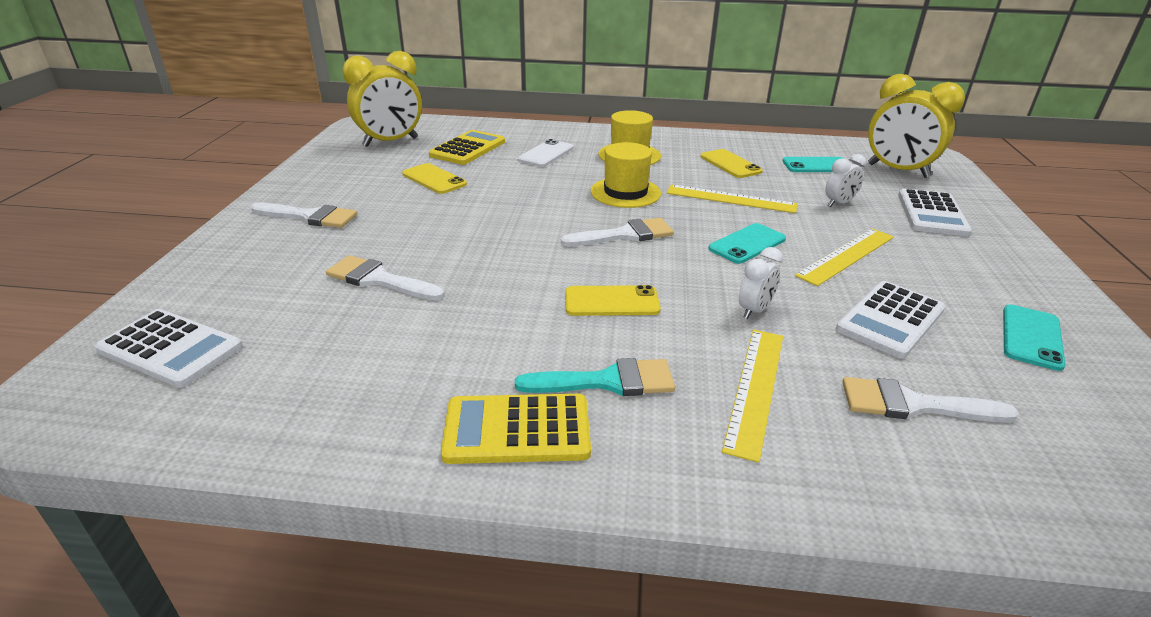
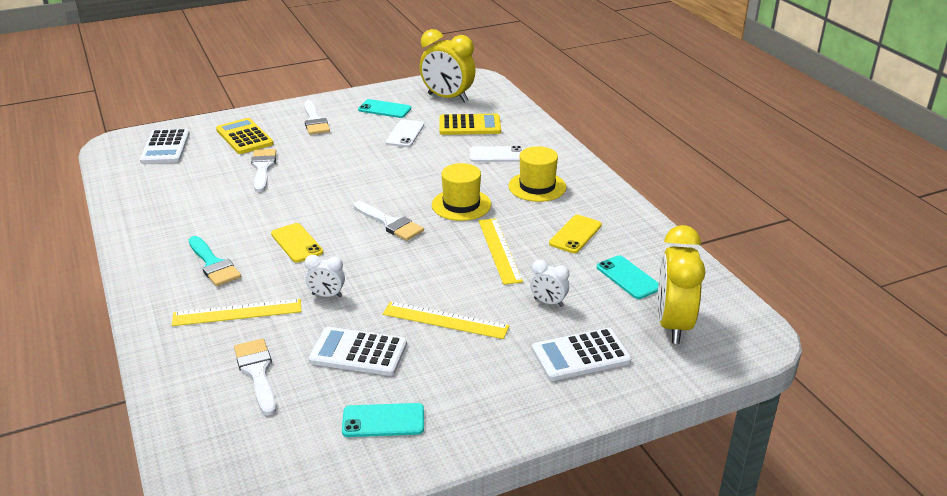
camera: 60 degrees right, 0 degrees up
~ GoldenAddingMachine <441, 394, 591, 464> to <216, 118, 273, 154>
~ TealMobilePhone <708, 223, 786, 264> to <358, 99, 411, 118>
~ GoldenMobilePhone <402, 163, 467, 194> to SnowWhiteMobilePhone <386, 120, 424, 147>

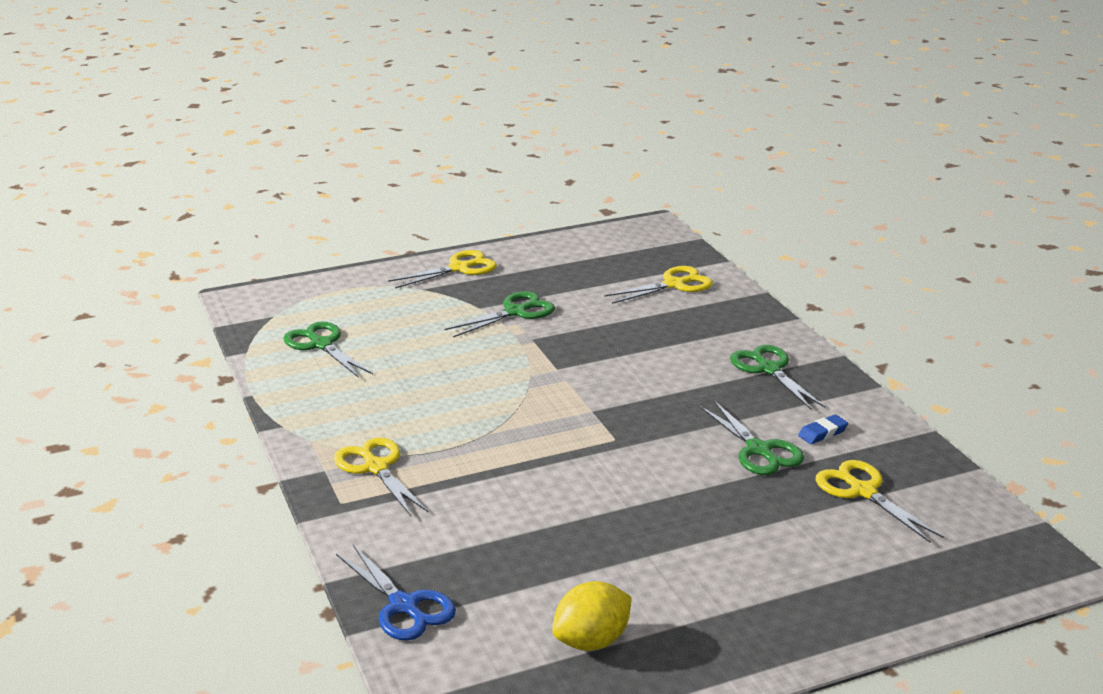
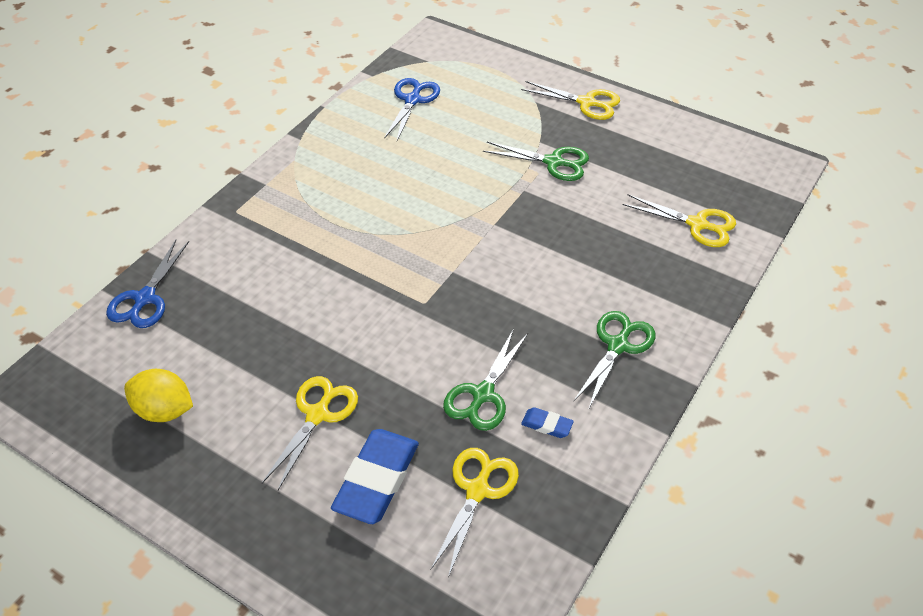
camera: 55 degrees right, 20 degrees up
~ GoldenPairOfScissors <334, 437, 428, 516> to <262, 376, 358, 490>
+ CobaltEraser <331, 429, 419, 524>
~ GreenPairOfScissors <283, 321, 373, 378> to CobaltPairOfScissors <384, 78, 440, 141>

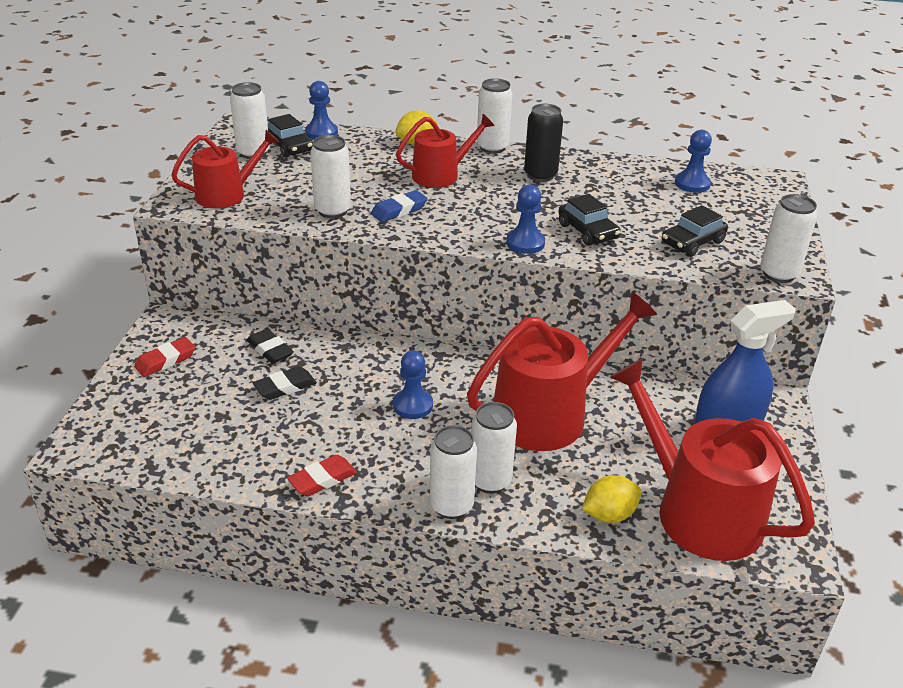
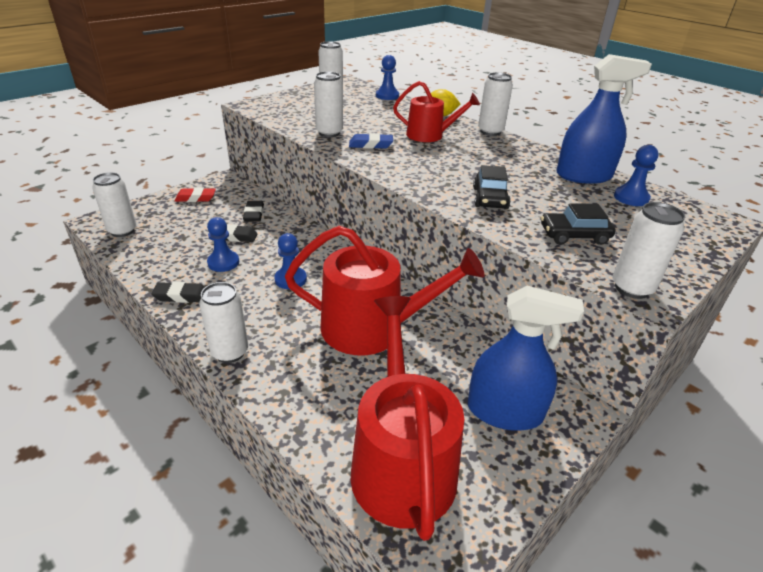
camera: 35 degrees right, 0 degrees up
~ SnowWhiteTin <471, 402, 517, 493> to <92, 172, 136, 237>
~ ScarletEraser <287, 455, 357, 496> to BlackEraser <151, 282, 205, 303>
~ CobaltChessPawn <506, 185, 545, 254> to <207, 217, 239, 272>
+ CobaltSprayer <556, 54, 652, 184>
- ScarletWateringPot <171, 130, 279, 208>
- BlackCar <268, 114, 313, 158>
- BlackTin <524, 104, 563, 182>
- GoldenToyLemon <582, 475, 641, 523>

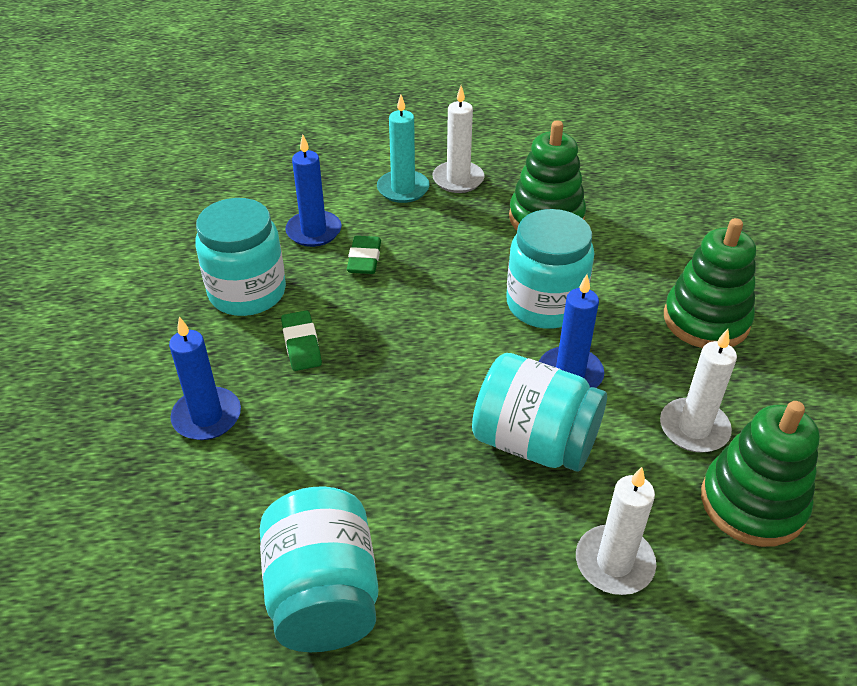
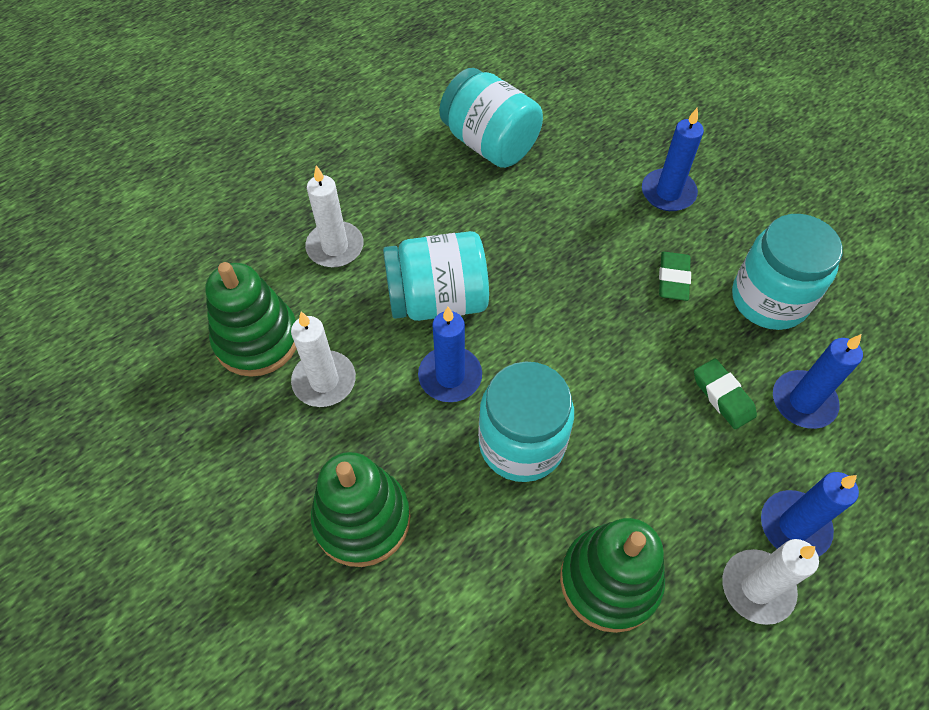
camera: 145 degrees right, 15 degrees up
~ GreenEraser <281, 310, 322, 371> = <659, 252, 691, 301> 60 degrees clockwise
~ TealWaxCandle <377, 95, 430, 203> to CobaltWaxCandle <761, 472, 859, 557>

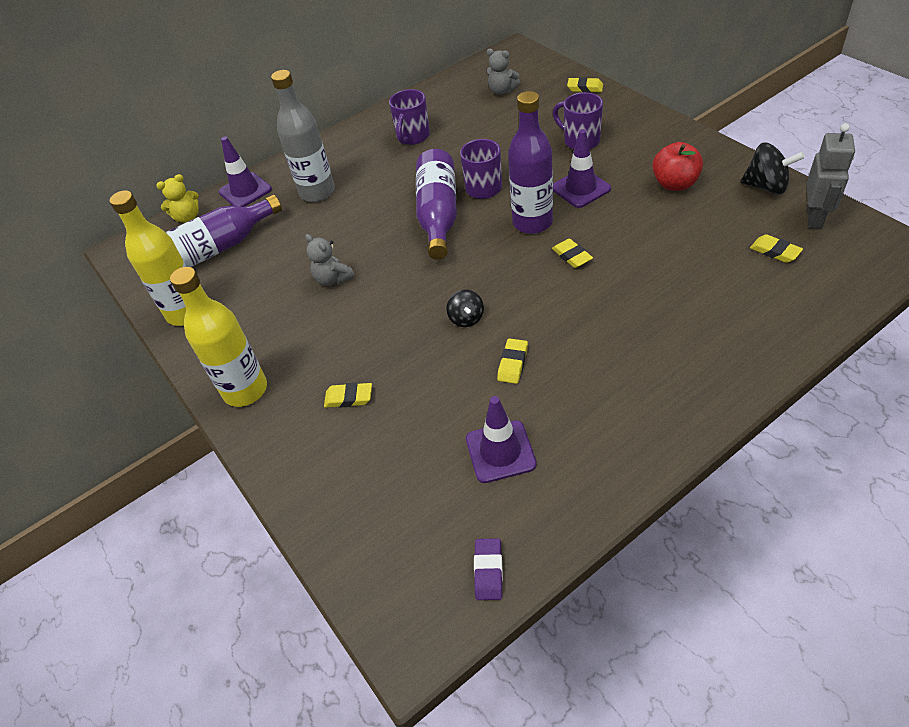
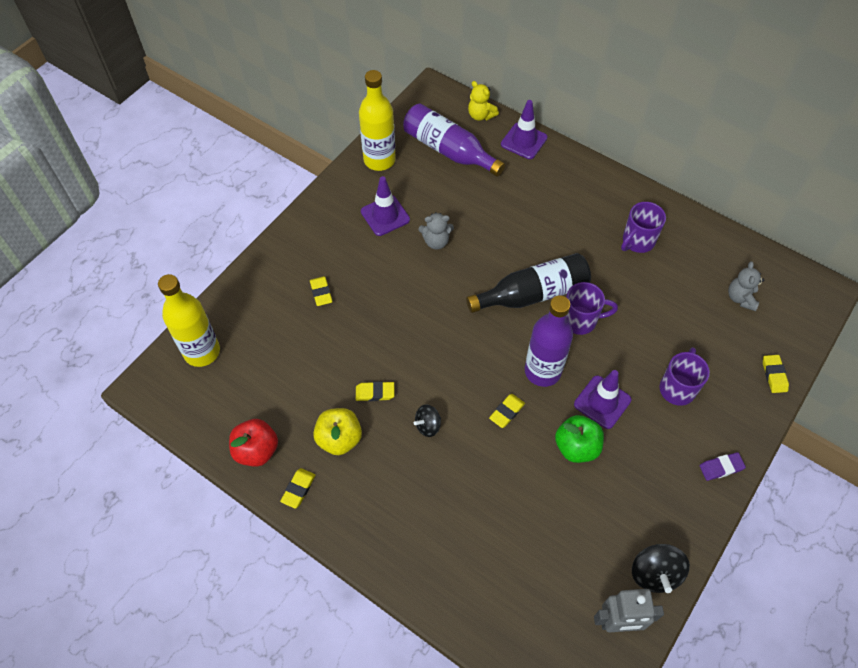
camera: 65 degrees right, 10 degrees up
~ GoldenBottle <170, 267, 267, 407> to <158, 274, 220, 367>
~ ScarletToyApple <652, 142, 703, 191> to <229, 419, 278, 467>
~ GoldenEraser <750, 234, 803, 263> to <280, 468, 316, 509>
+ GoldenToyApple <313, 408, 362, 455>
~ VioletSafetyCone <466, 396, 537, 483> to <361, 176, 410, 236>
~ BlackSpinningTop <446, 290, 484, 327> to <414, 404, 441, 437>
~ GrayStuffedBear <305, 234, 355, 286> = <418, 212, 454, 250> 120 degrees counterclockwise
~ VioletBottle <416, 149, 457, 260> to BlackBottle <466, 253, 591, 313>
+ GreenToyApple <555, 415, 604, 463>
~ VioletMug <389, 89, 430, 145> = <621, 202, 666, 253> 45 degrees counterclockwise
~ VioletEraser <474, 538, 503, 600> to <699, 452, 746, 481>
- GrayBottle <271, 70, 335, 202>

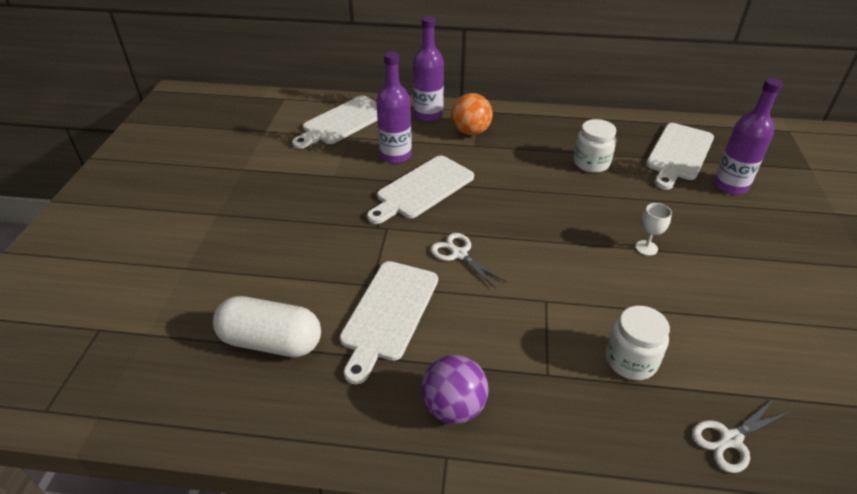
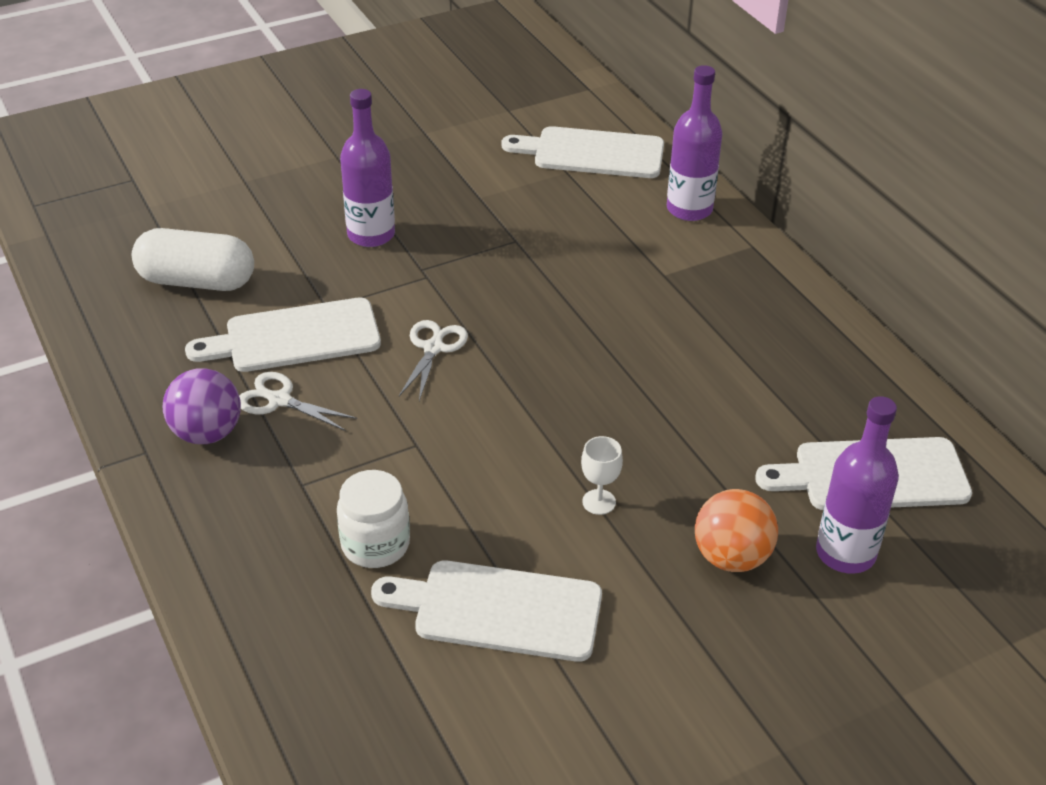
camera: 55 degrees right, 0 degrees up
~ SnowWhitePill <213, 296, 321, 357> = <132, 228, 254, 291> 60 degrees counterclockwise
~ SnowWhitePairOfScissors <692, 399, 791, 473> to <239, 372, 357, 431>
~ VioletBottle <376, 52, 412, 164> to <340, 89, 395, 247>
~ SnowWhiteChoppingBoard <367, 156, 474, 224> to <371, 560, 602, 662>
~ OrangeSphere <451, 93, 493, 135> to <695, 489, 778, 572>
- SnowWhiteJamJar <573, 119, 616, 173>

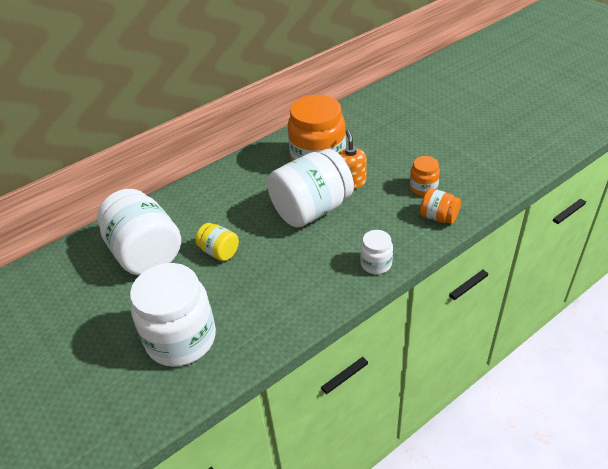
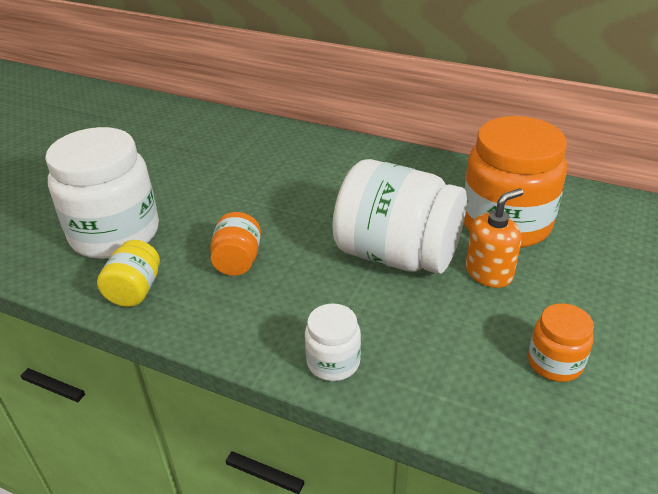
camera: 60 degrees right, 5 degrees down
~ GoldenJamJar <195, 223, 239, 261> to <97, 240, 160, 307>
~ OrangeJamJar <420, 188, 461, 224> to <210, 212, 261, 276>
- SnowWhiteJamJar <97, 189, 181, 275>

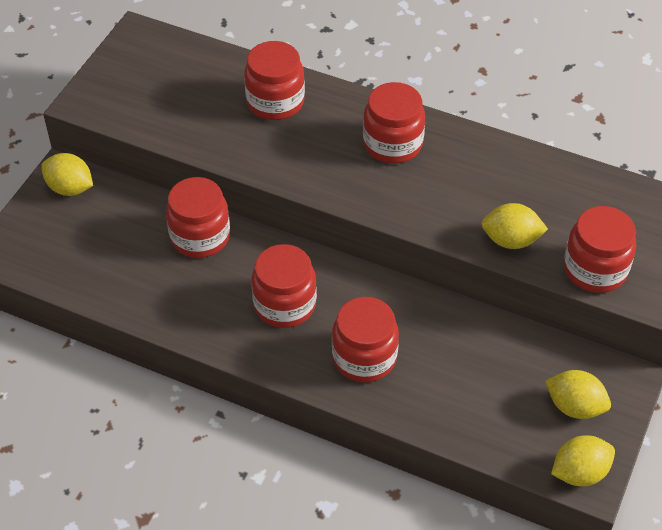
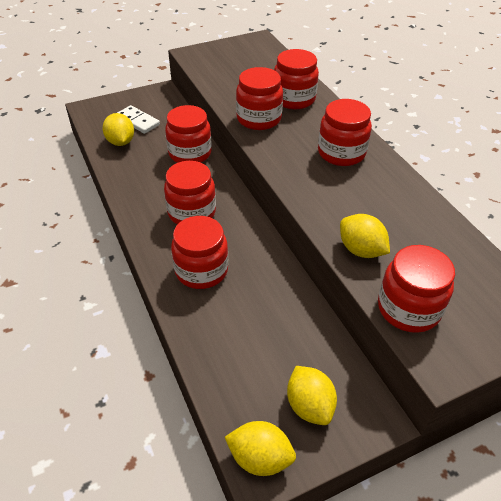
camera: 40 degrees right, 5 degrees down
~ GoldenToyLemon <41, 153, 93, 196> to <103, 113, 134, 146>
+ SnowWhiteDominoPiece <117, 105, 160, 134>
+ ScarletJamJar <236, 67, 283, 130>

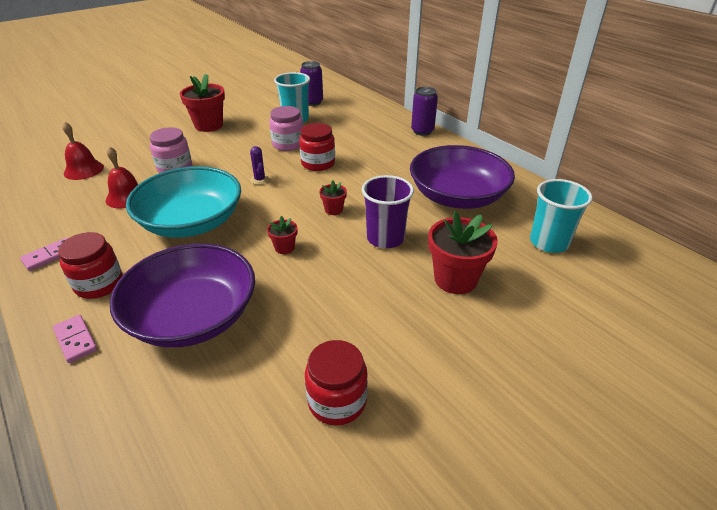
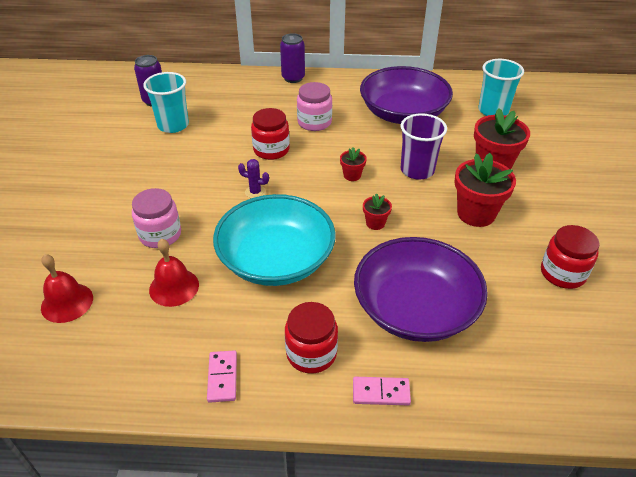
camera: 50 degrees left, 5 degrees up
~ RosyJamJar <269, 106, 303, 151> to <297, 82, 332, 131>
~ ScarletPlantPot <180, 74, 225, 132> to <454, 153, 516, 227>

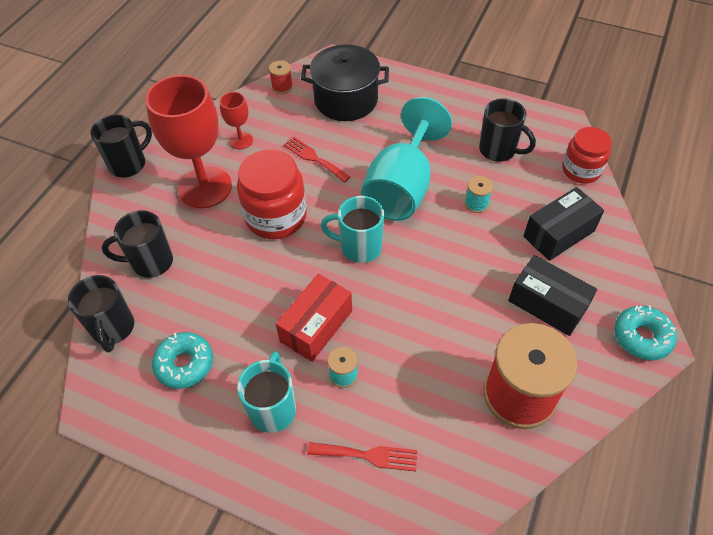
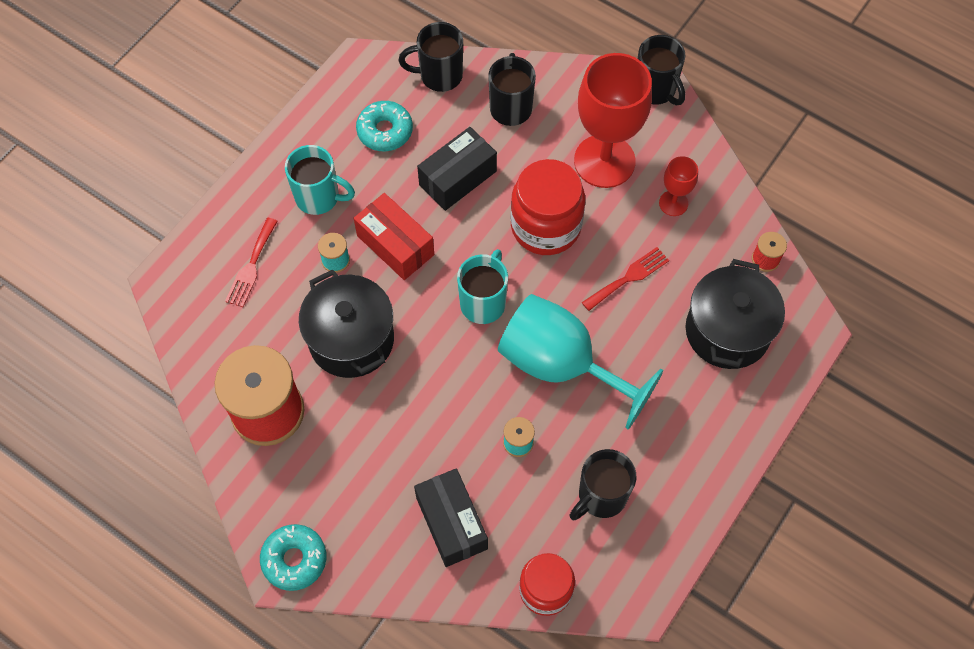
camera: 100 degrees right, 10 degrees up
+ BlackPot <299, 270, 394, 378>
~ BlackBox <508, 255, 597, 336> to <417, 127, 497, 211>

